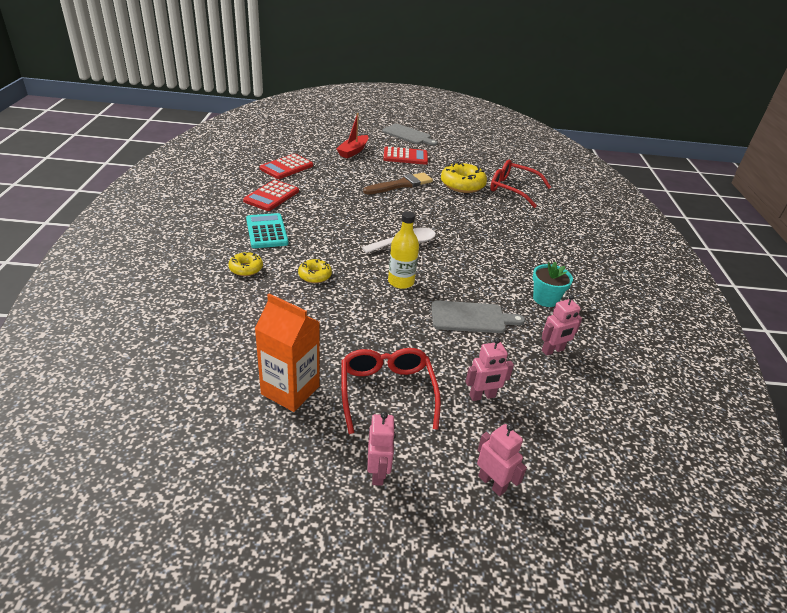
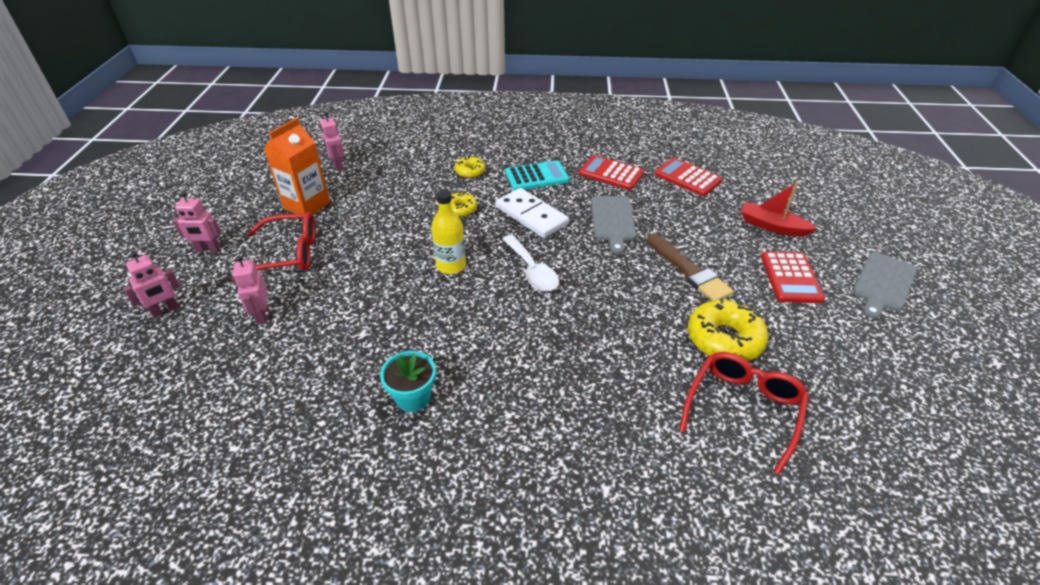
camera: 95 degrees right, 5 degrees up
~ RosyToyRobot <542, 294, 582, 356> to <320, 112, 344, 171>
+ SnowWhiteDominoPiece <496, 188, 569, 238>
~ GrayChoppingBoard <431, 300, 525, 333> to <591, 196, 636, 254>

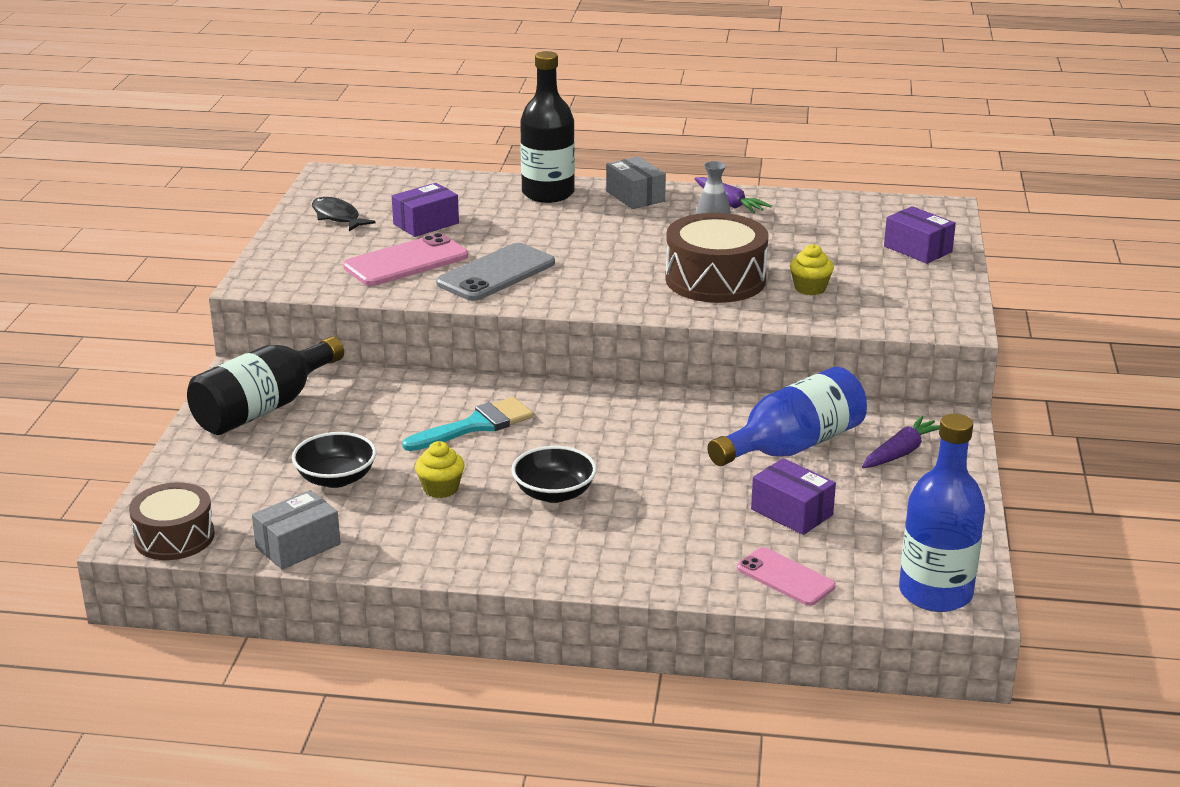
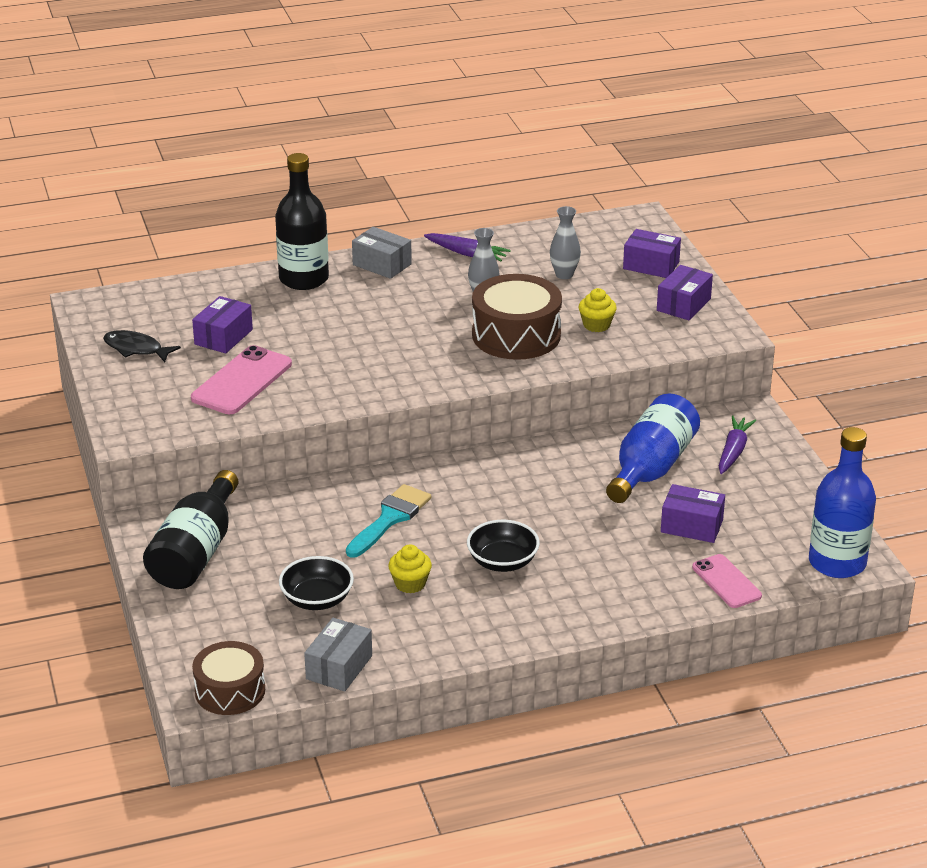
camera: 25 degrees left, 5 degrees up
+ GrayVase <550, 206, 581, 279>
+ VioletBox <657, 265, 713, 320>
~ RosyMobilePhone <737, 547, 836, 606> = <692, 554, 762, 608> 45 degrees clockwise
- GrayMobilePhone <436, 243, 555, 301>

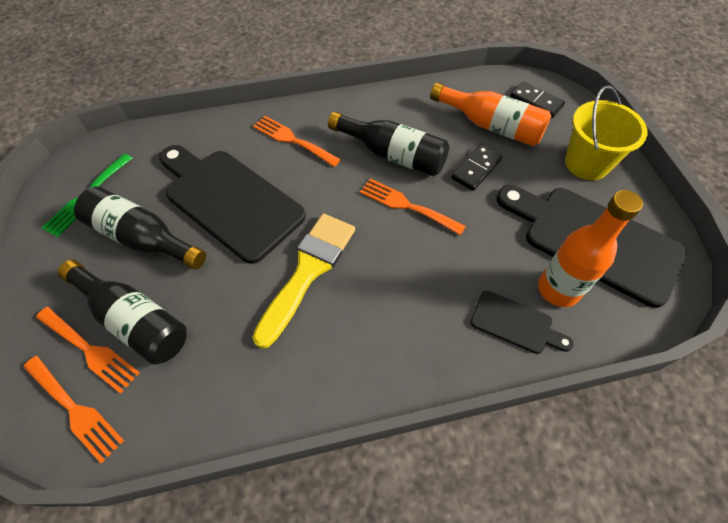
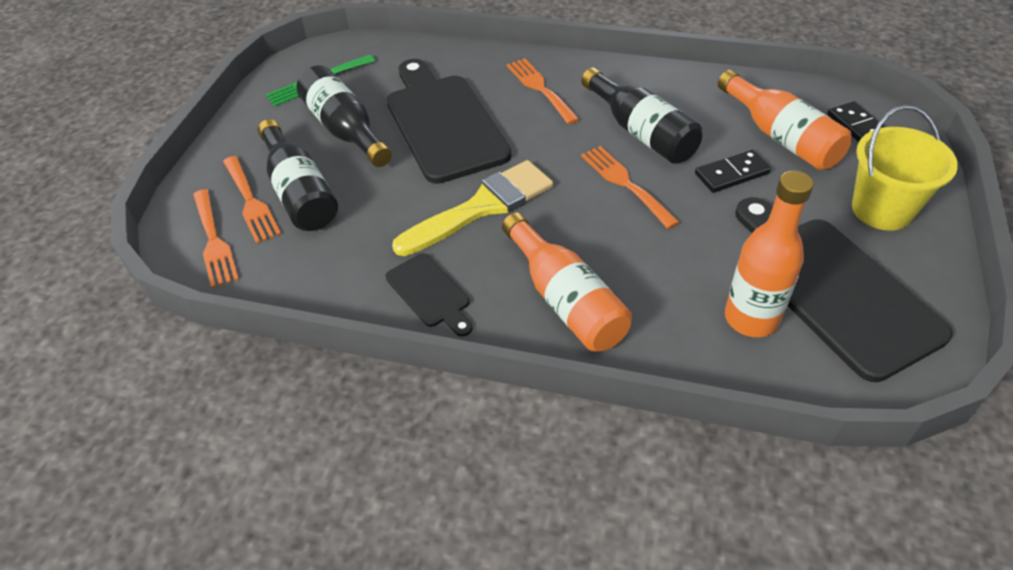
camera: 30 degrees right, 10 degrees down
~ BlackChoppingBoard <471, 291, 574, 354> to <386, 253, 472, 337>
+ OrangeBottle <502, 213, 632, 351>

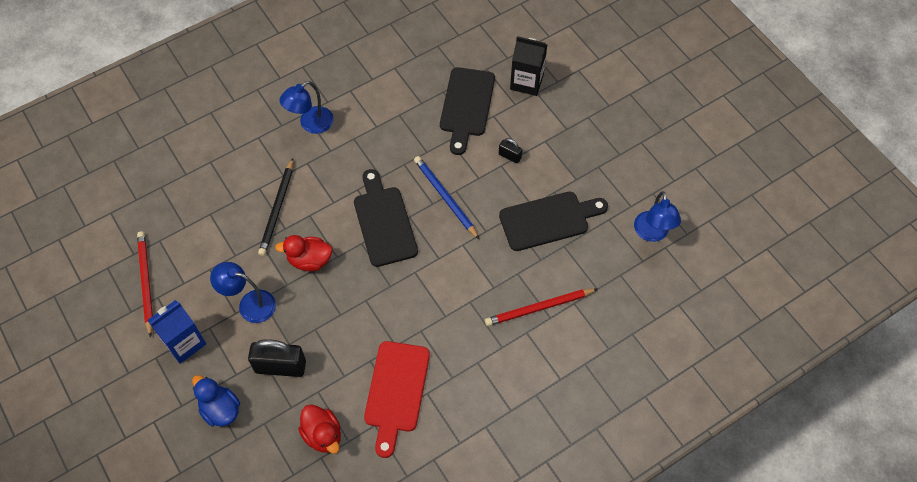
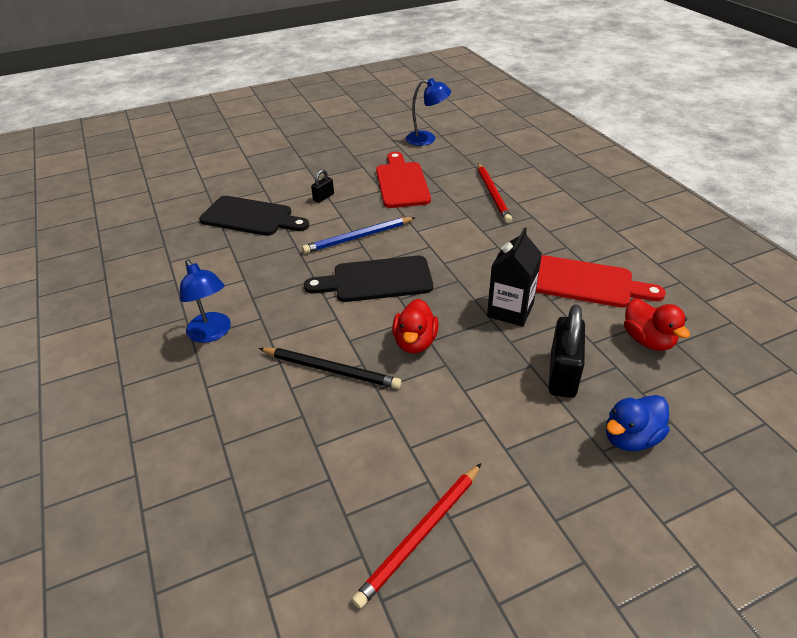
camera: 80 degrees left, 20 degrees down
~ ScarletWoodenPencil <137, 231, 153, 338> = <352, 463, 482, 609> 45 degrees counterclockwise
~ BlackChoppingBoard <499, 192, 608, 251> to ScarletChoppingBoard <376, 152, 431, 208>
~ BlackCarton <510, 36, 547, 96> to <487, 227, 542, 327>
~ ScarletRubberDuck <298, 404, 341, 454> = <624, 298, 690, 351> 90 degrees clockwise
- CobaltCarton <147, 300, 206, 364>
- CobaltDeskLamp <210, 262, 276, 323>

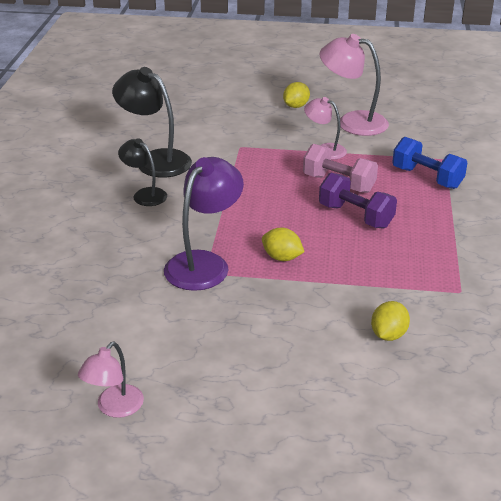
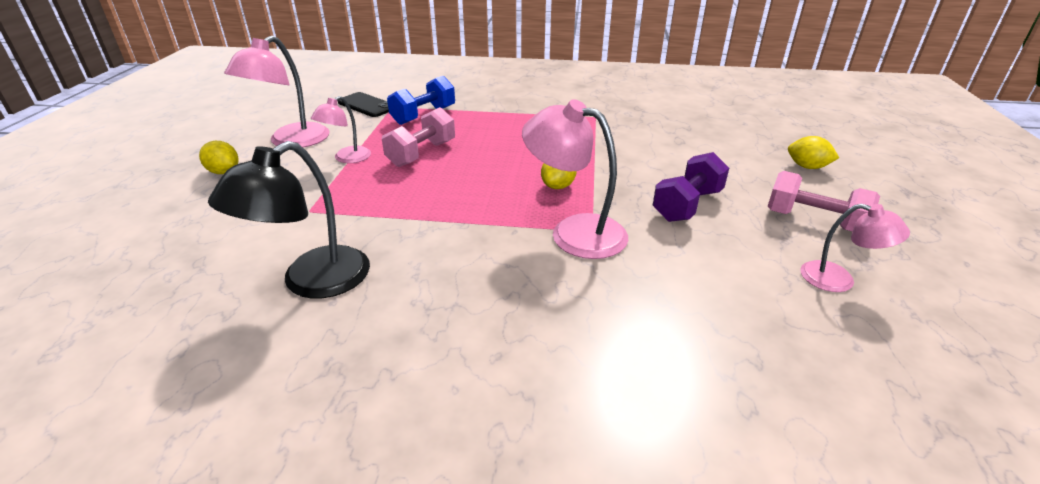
camera: 90 degrees left, 0 degrees up
+ BlackMobilePhone <338, 92, 389, 117>
~ VioletDeskLamp <164, 157, 244, 291> to RosyDeskLamp <522, 99, 628, 259>
~ VioletFreeWeight <319, 173, 397, 229> to <653, 152, 729, 222>
+ RosyFreeWeight <768, 171, 880, 232>
~ GoldenToyLemon <371, 301, 410, 341> to <788, 136, 839, 169>
- BlackDeskLamp <118, 138, 167, 206>

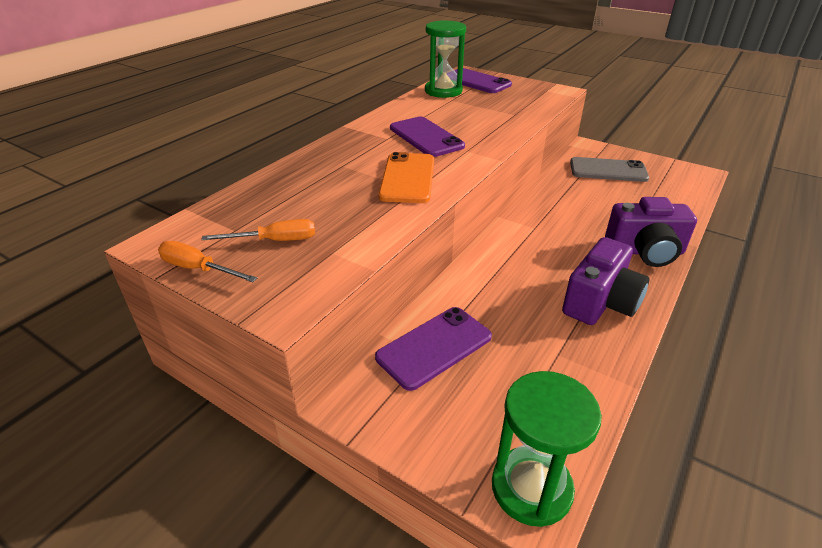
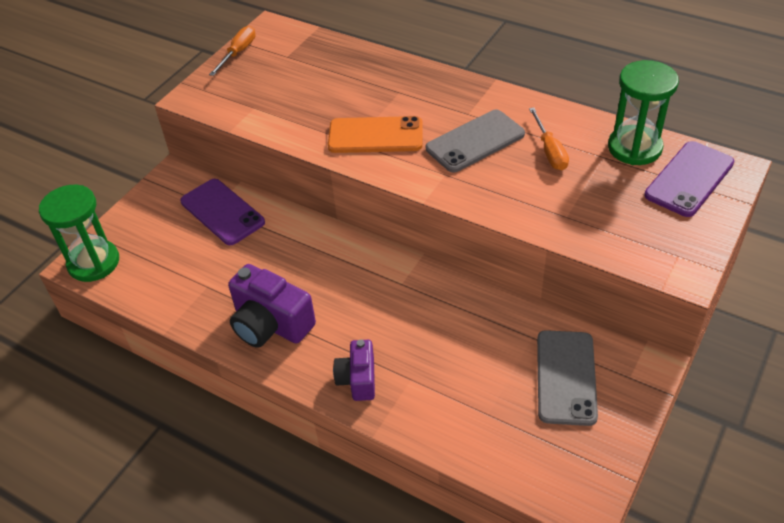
camera: 90 degrees right, 10 degrees up
~ VioletCompactCamera <605, 197, 697, 267> = <333, 339, 375, 401> x0.62
~ VioletMobilePhone <390, 117, 465, 157> to GrayMobilePhone <426, 110, 525, 172>
~ OrangeHandScrewdriver <201, 219, 315, 241> to <529, 108, 569, 170>

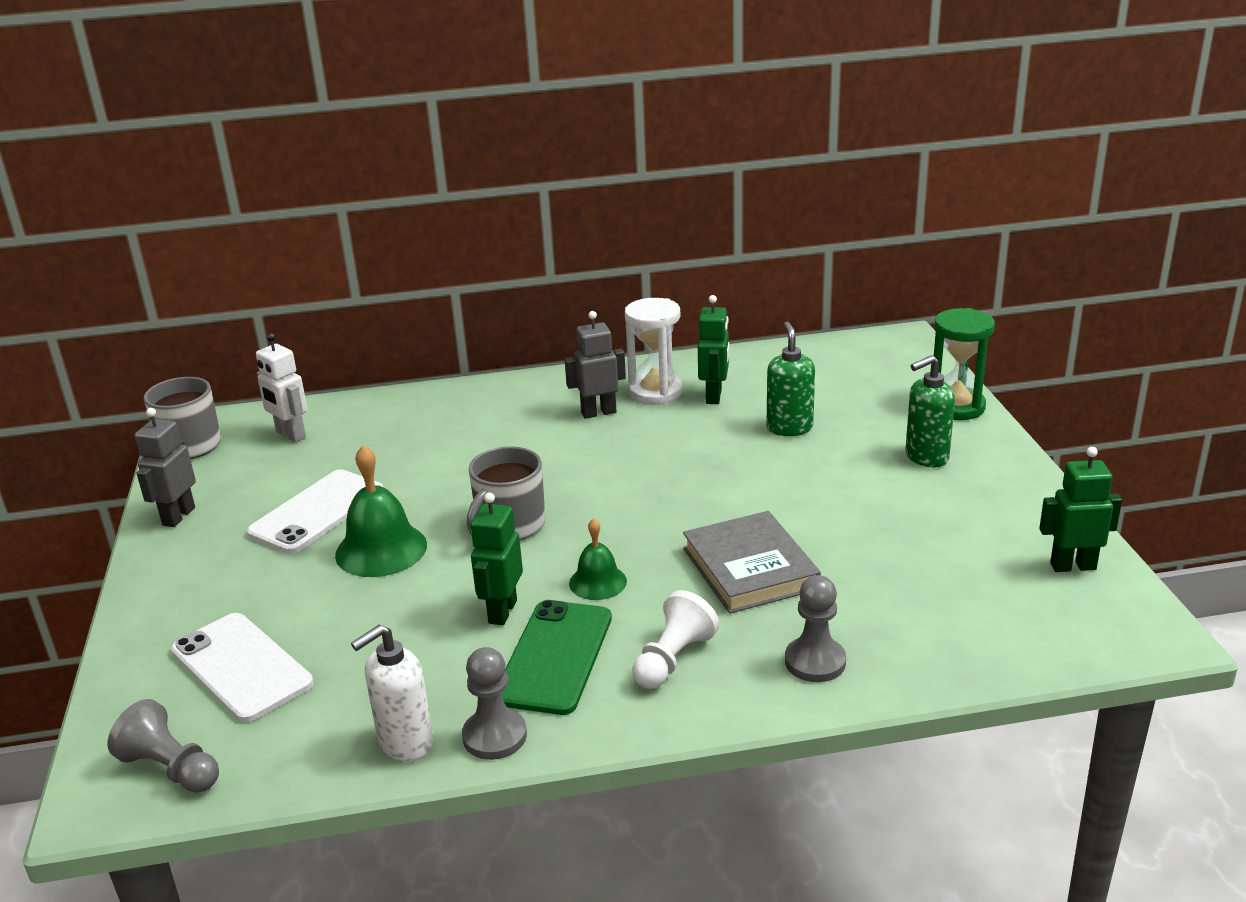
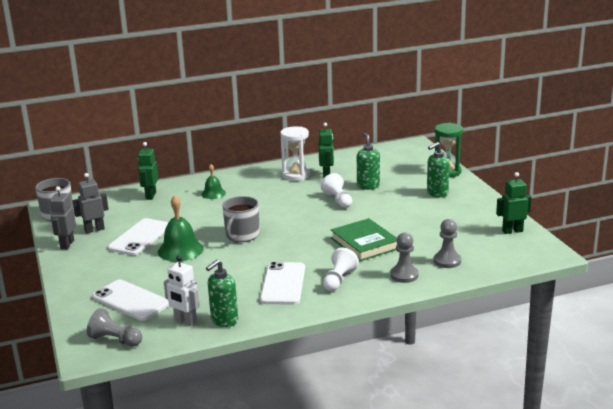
camera: 10 degrees left, 5 degrees down
~ GrayToyRobot <565, 311, 626, 419> to <73, 173, 109, 233>
~ GreenToyRobot <471, 492, 523, 625> to <138, 142, 159, 200>
~ SnowWhiteToyRobot <256, 333, 307, 442> to <164, 255, 200, 326>
~ GreenHandBell <569, 518, 627, 600> to <201, 164, 226, 199>
~ SnowWhiteSoapPump <351, 625, 434, 761> to GreenSoapPump <206, 259, 238, 327>
~ GreenMobilePhone <501, 600, 612, 715> to SnowWhiteMobilePhone <260, 262, 305, 305>
+ SnowWhiteChessPawn <321, 173, 352, 208>
~ GrayBook <683, 511, 821, 614> to GreenBook <331, 218, 397, 261>
~ GrayChessPawn <462, 647, 527, 760> to <434, 219, 461, 268>

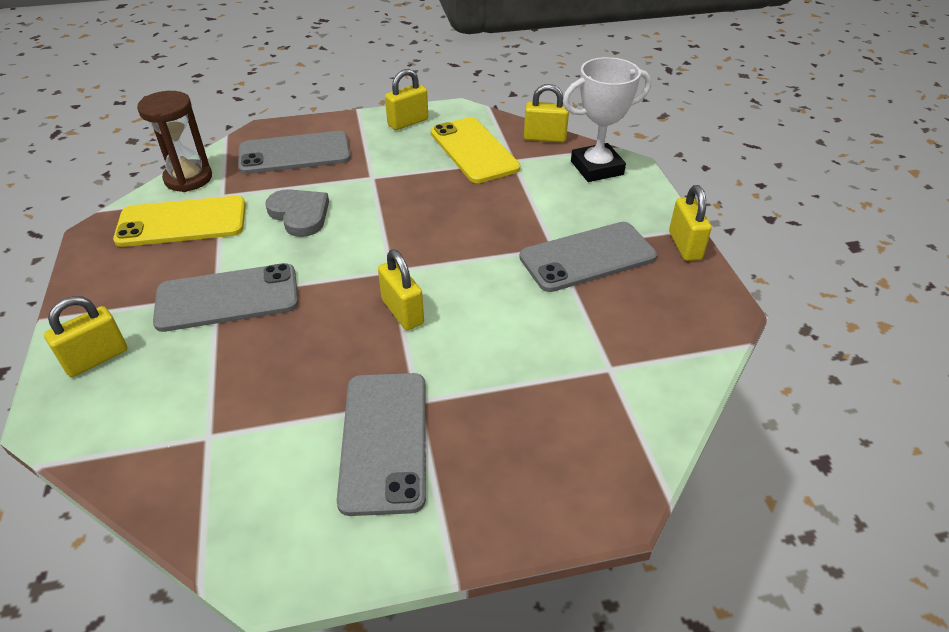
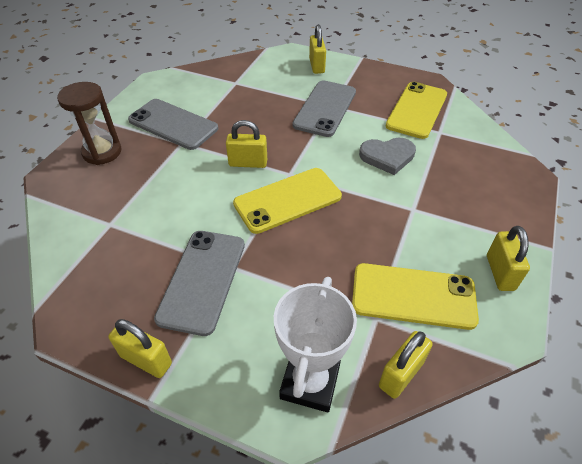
camera: 125 degrees right, 5 degrees up
~ RussetHourglass <137, 91, 212, 192> to <57, 82, 122, 165>
+ GoldenMobilePhone <233, 168, 342, 234>
- GrayMobilePhone <238, 131, 351, 174>

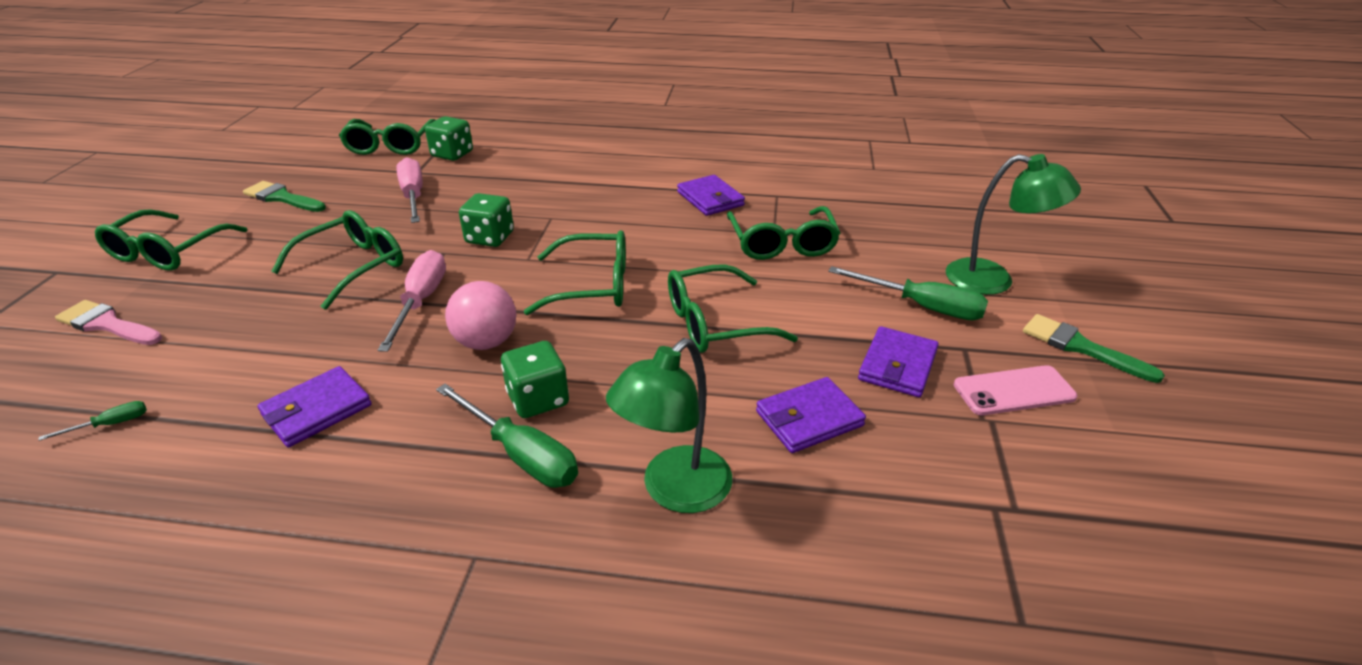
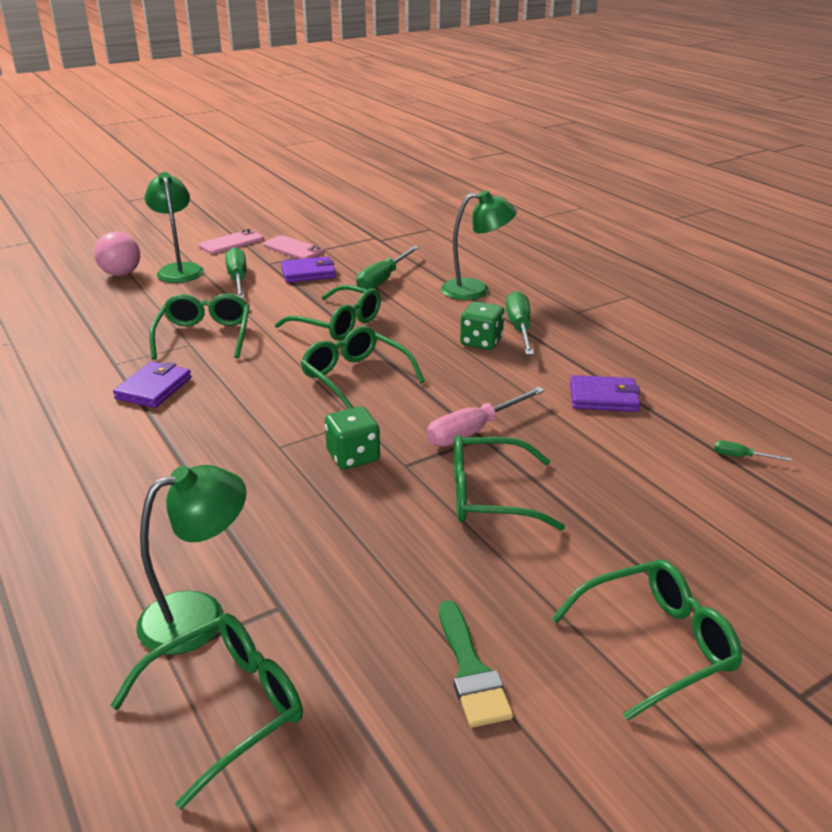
camera: 130 degrees left, 5 degrees down
~ RosySphere <445, 281, 516, 350> to <94, 231, 140, 276>
~ GreenDice <425, 116, 473, 161> to GreenDeskLamp <136, 465, 247, 654>
~ GreenSpectacles <727, 206, 840, 260> = <149, 294, 250, 360> 45 degrees counterclockwise
~ GreenPaintBrush <1023, 314, 1165, 383> to RosyMobilePhone <199, 229, 264, 254>
~ VioletCardWallet <756, 377, 866, 453> to GreenHandScrewdriver <356, 246, 419, 290>
- RosyPaintBrush <55, 300, 162, 345>
- RosyHandScrewdriver <396, 157, 423, 223>

